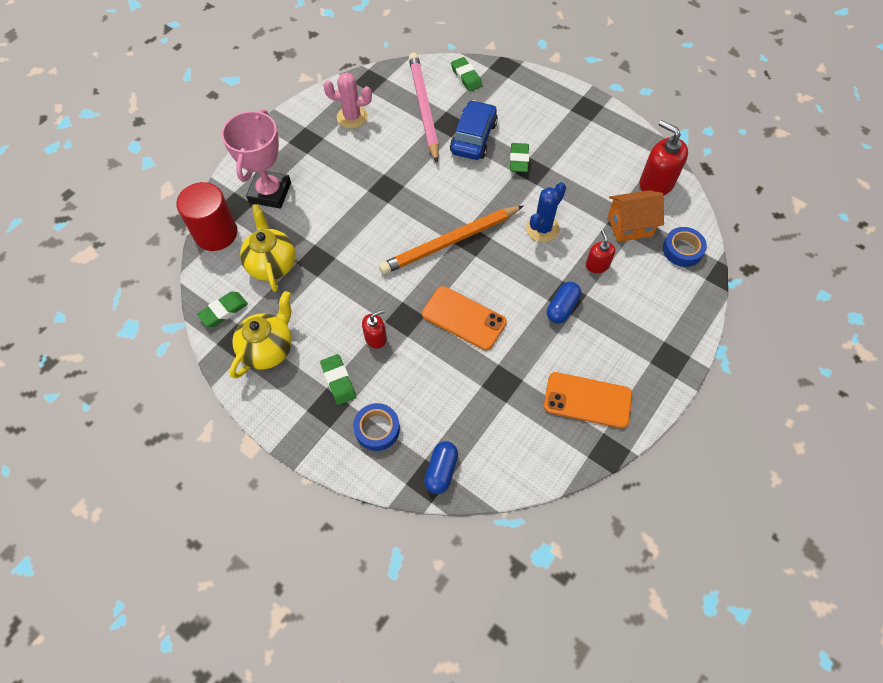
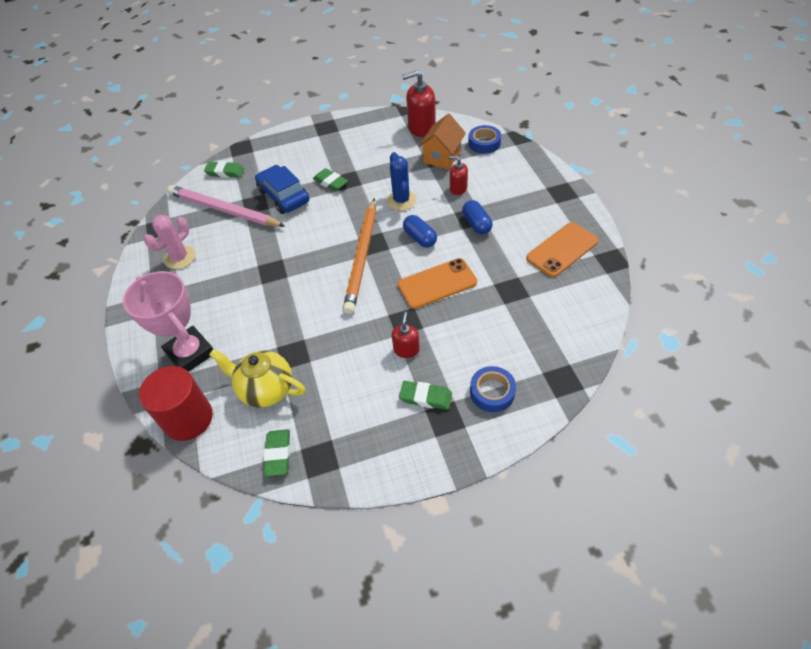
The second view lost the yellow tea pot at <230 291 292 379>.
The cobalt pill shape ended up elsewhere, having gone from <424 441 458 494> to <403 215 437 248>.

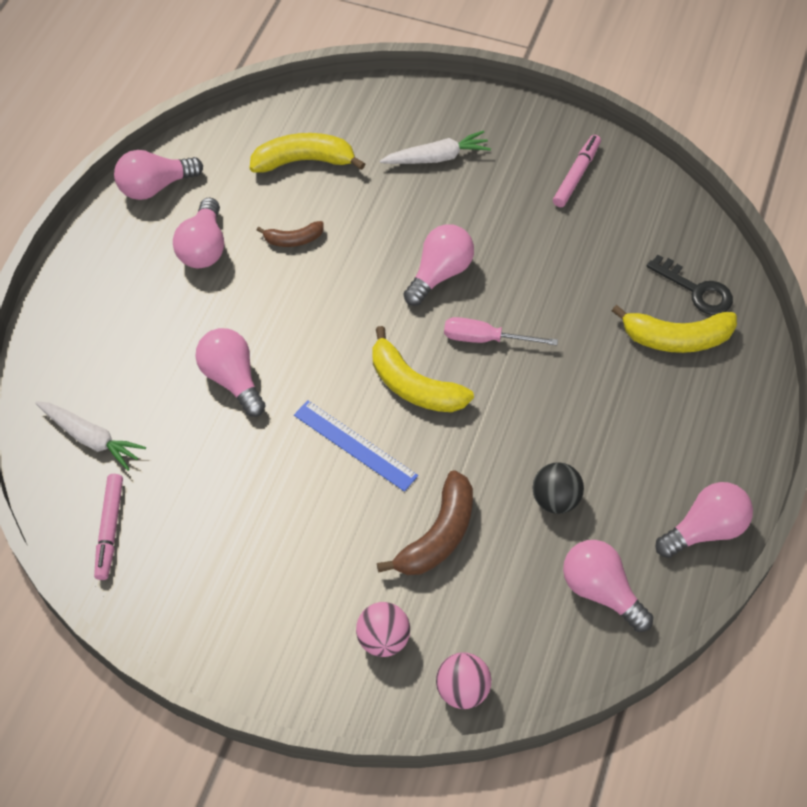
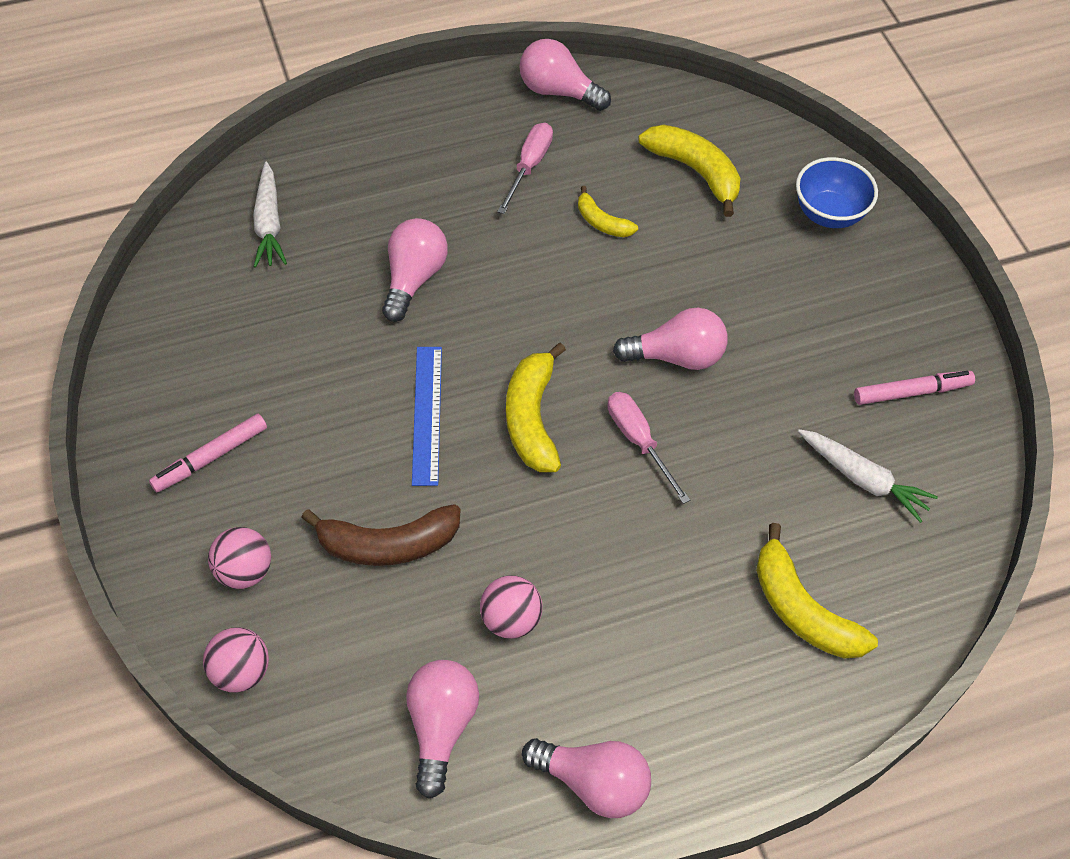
The snow-white toy carrot ended up elsewhere, having gone from <380 131 491 164> to <798 429 938 523>.
Where the rose-pink bulb stood at <173 198 224 268>, the rose-pink screwdriver came to stand at <497 123 553 214>.
What was the brown banana fruit at <257 221 324 247> turned into the yellow banana fruit at <578 186 638 237>.
The second view lost the jet-black door key at <647 255 733 315>.
What was the jet-black ball at <532 462 584 514> turned into the rose-pink ball at <480 575 542 639>.
The rose-pink felt pen ended up elsewhere, having gone from <94 474 123 580> to <149 414 267 492>.
The second view gained the cobalt bowl at <796 157 878 228>.

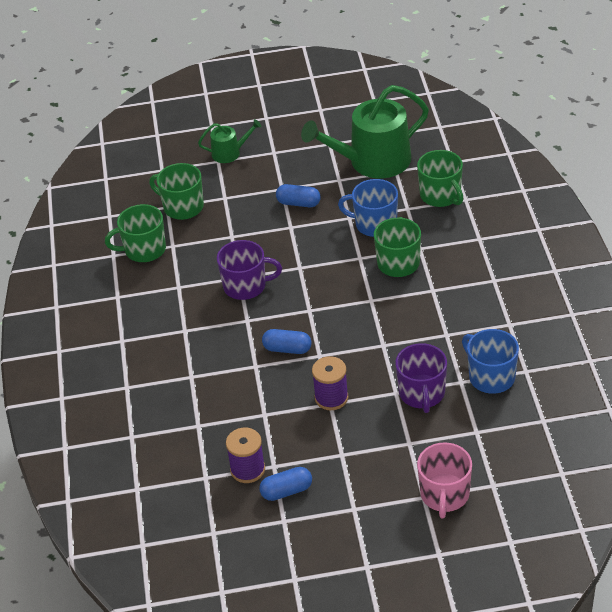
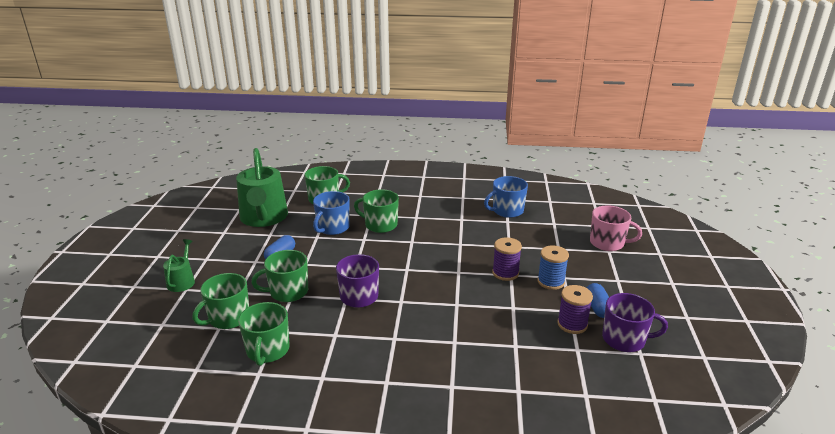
The second view lost the cobalt pill shape at <262 329 311 354>.
The violet mug ended up elsewhere, having gone from <395 343 447 413> to <602 293 668 352>.
The second view gained the cobalt spool at <537 245 569 290>.
The second view gained the green mug at <251 250 308 302>.

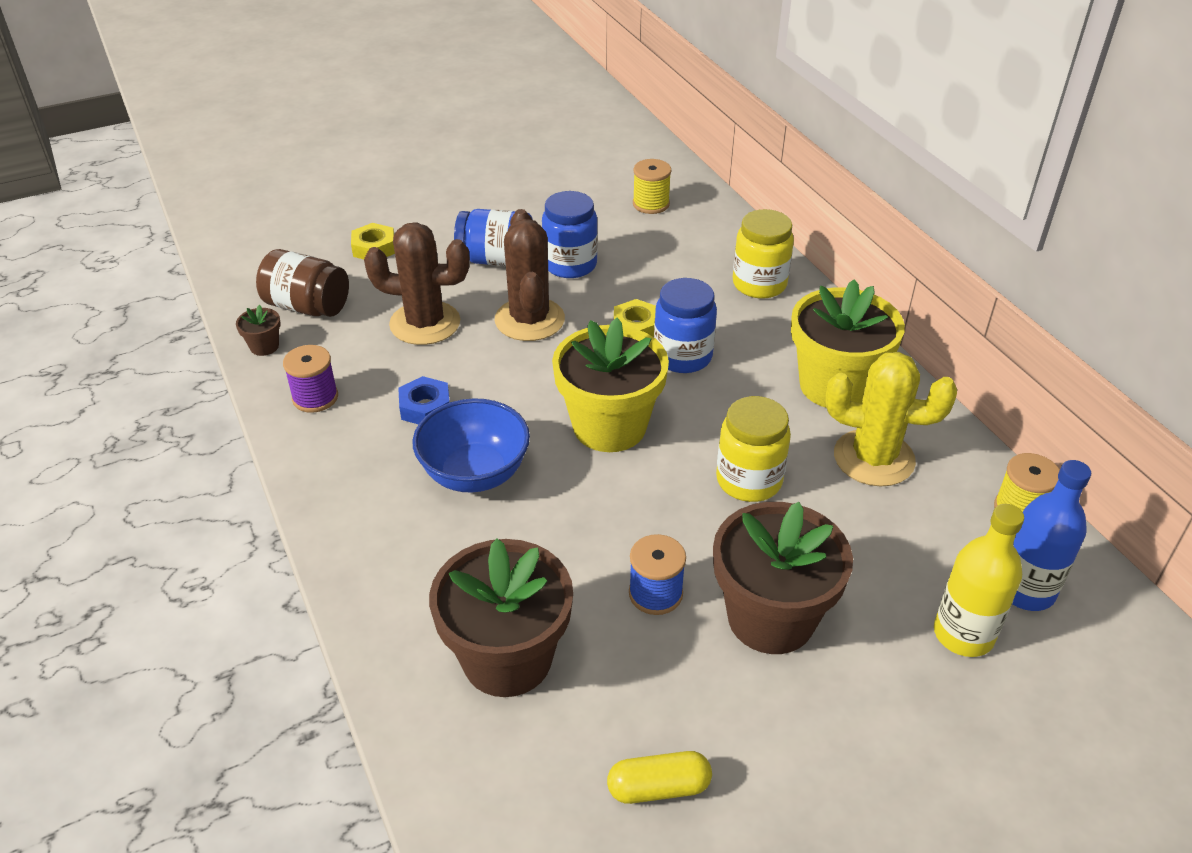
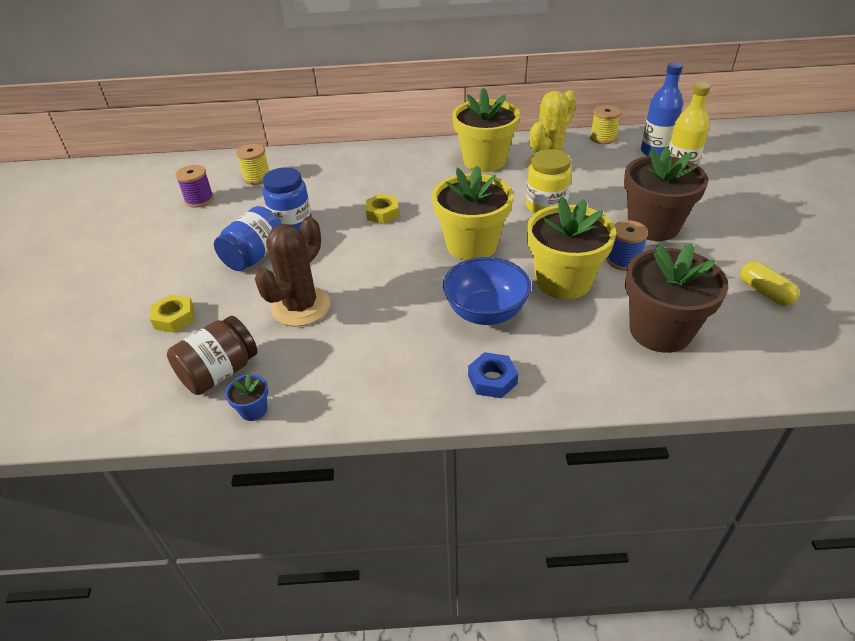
The second view lost the brown saguaro cactus at <495 209 565 341>.
The second view lost the yellow jam jar at <733 209 794 298>.
The second view lost the cobalt jam jar at <654 278 717 373>.
What was the brown potted plant at <236 305 281 356> turned into the cobalt potted plant at <225 374 268 421>.
The violet spool ended up elsewhere, having gone from <283 345 338 413> to <175 165 214 208>.
The cobalt nut ended up elsewhere, having gone from <398 376 450 424> to <468 352 518 398>.
The yellow pill shape at <607 751 712 804> ended up facing another way, 45 degrees counterclockwise from before.
The second view gained the yellow potted plant at <527 197 616 299>.

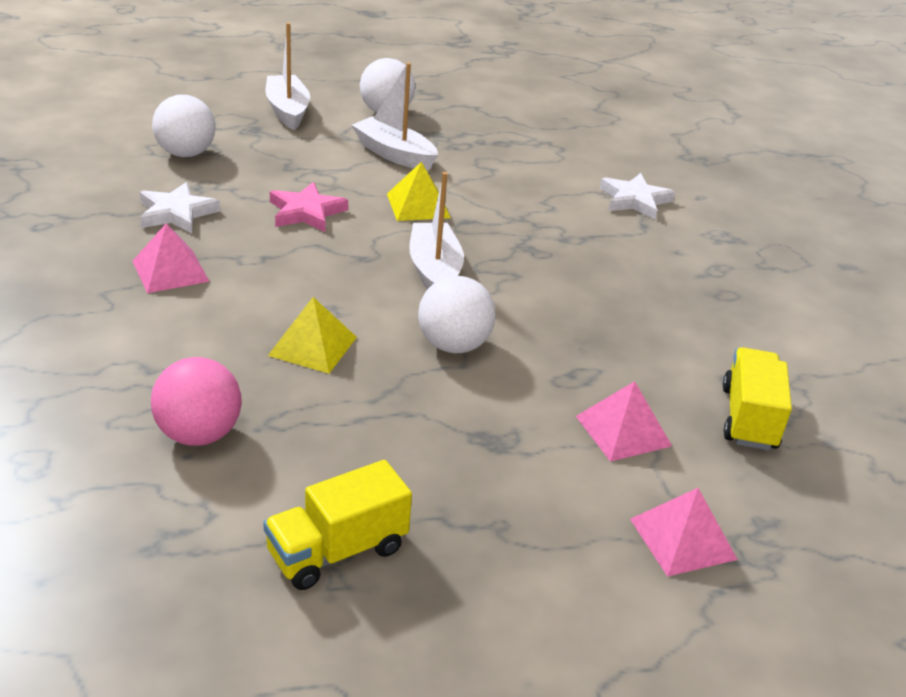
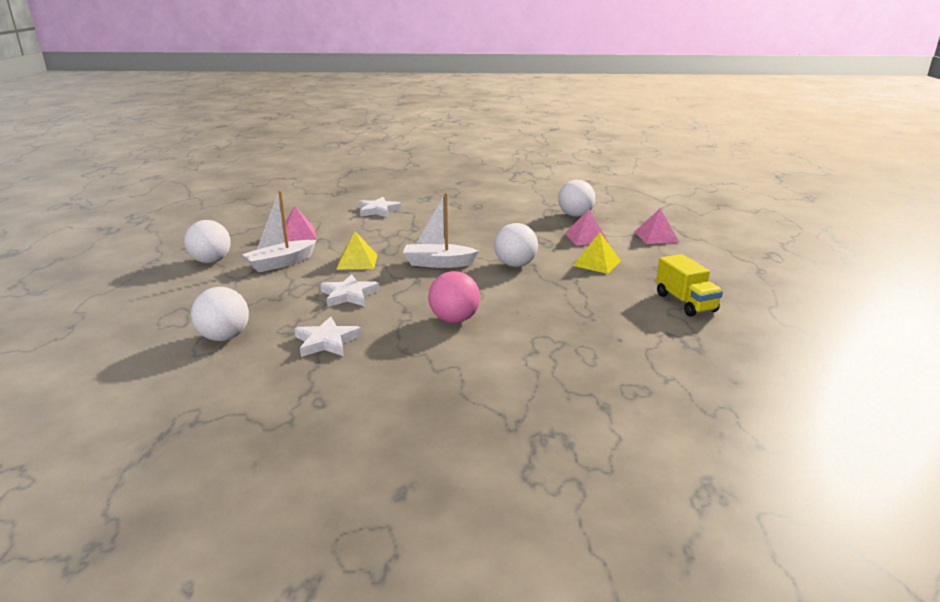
The second view lost the snow-white toy boat at <266 23 310 130>.
What was the rose-pink star shape at <270 182 348 232> turned into the snow-white star shape at <321 274 379 307>.
The rose-pink solid pyramid ended up elsewhere, having gone from <133 223 210 293> to <283 206 316 242>.
The yellow solid pyramid ended up elsewhere, having gone from <268 297 357 374> to <573 233 621 274>.
Where the yellow lorry stood at <723 347 792 450>, the snow-white ball came to stand at <558 180 595 217>.
The rose-pink ball ended up elsewhere, having gone from <151 357 242 446> to <428 271 480 323>.

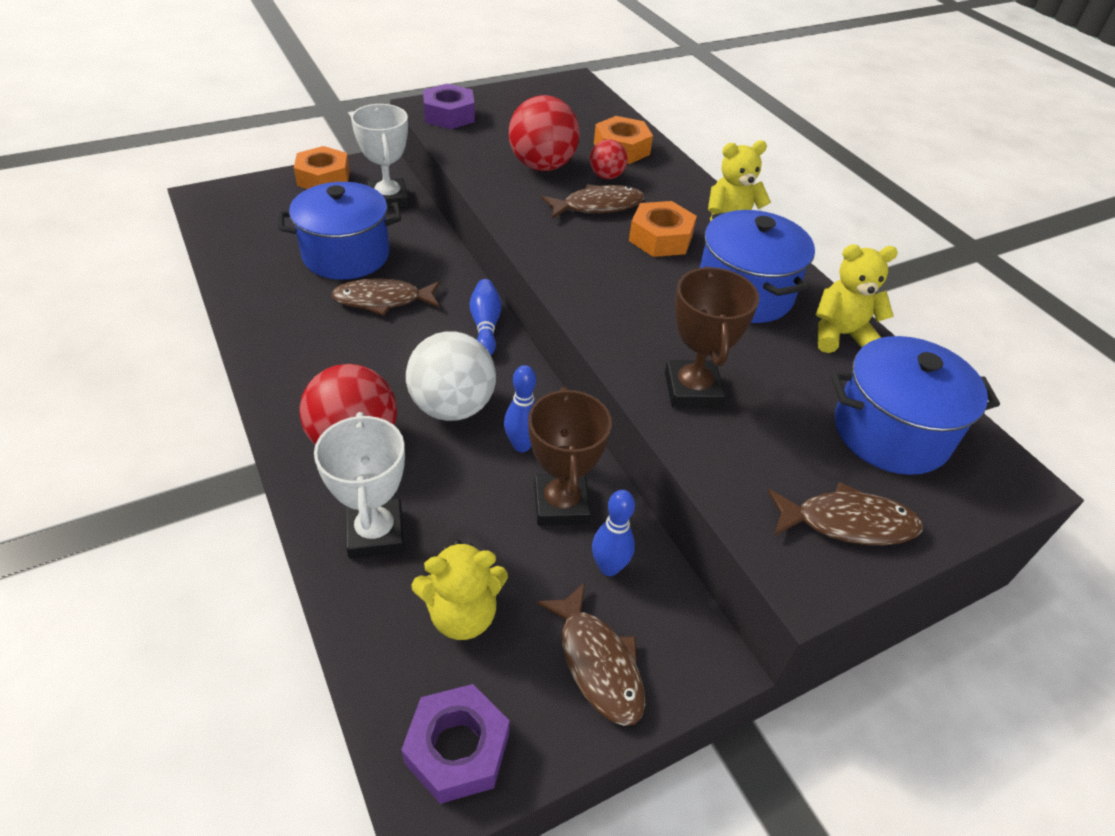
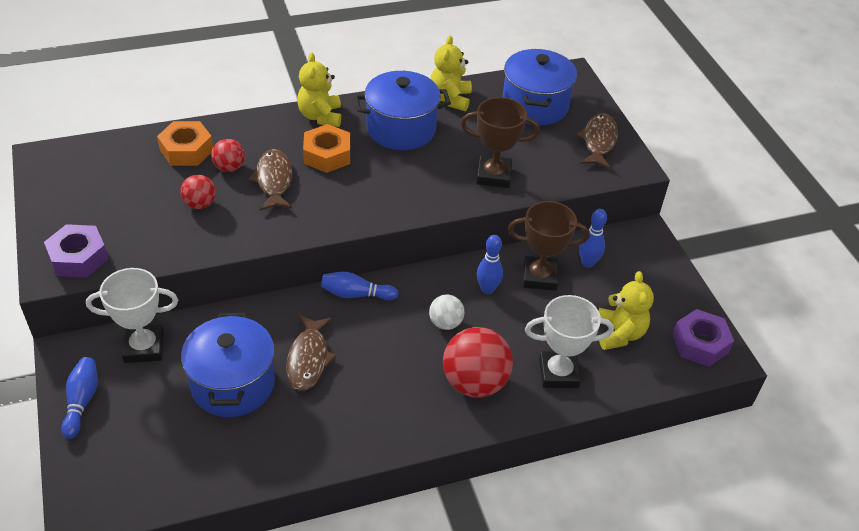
The size of the crimson ball at <509 95 580 171> changed by a factor of 0.54.
Where the orange-coloured nut stood at <294 146 350 189>, the cobalt skittle came to stand at <61 357 98 439>.
The size of the snow-white ball at <406 331 496 421> changed by a factor of 0.54.
The second view lost the brown fish at <537 582 645 726>.

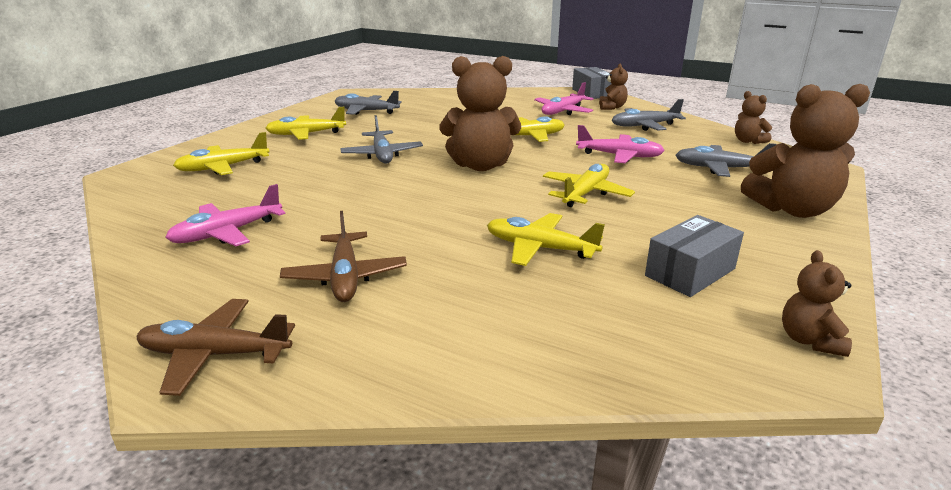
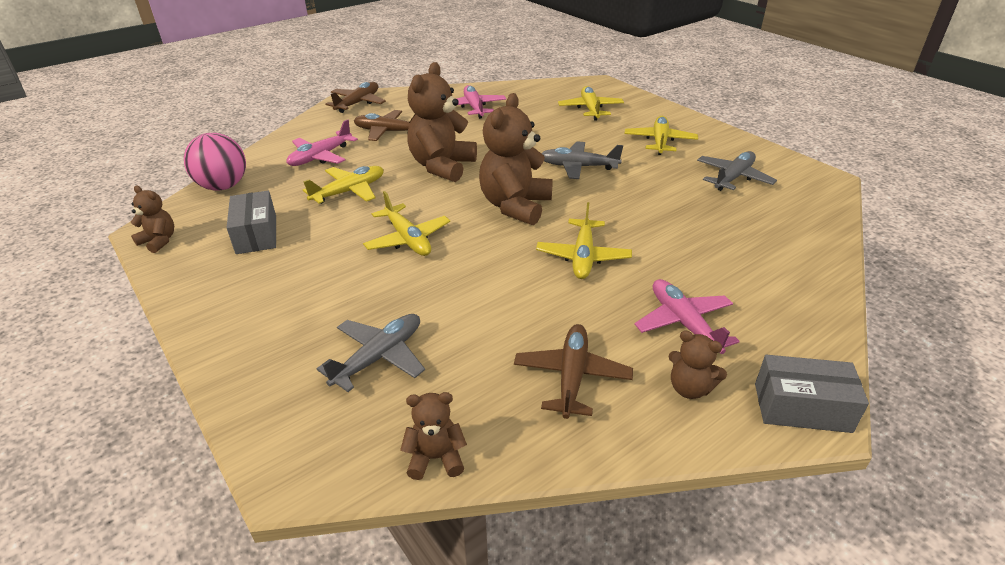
The brown stuffed bear ended up elsewhere, having gone from <741 84 870 218> to <407 62 477 182>.
What was the gray plane at <612 99 686 131> turned into the brown plane at <514 324 633 419>.
The rose-pink plane ended up elsewhere, having gone from <576 125 665 163> to <287 119 358 166>.
The second view gained the rose-pink ball at <184 133 246 191>.

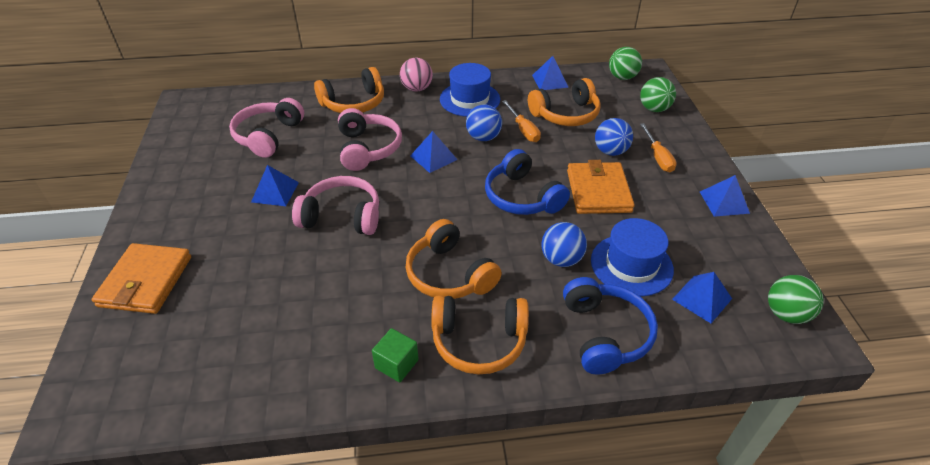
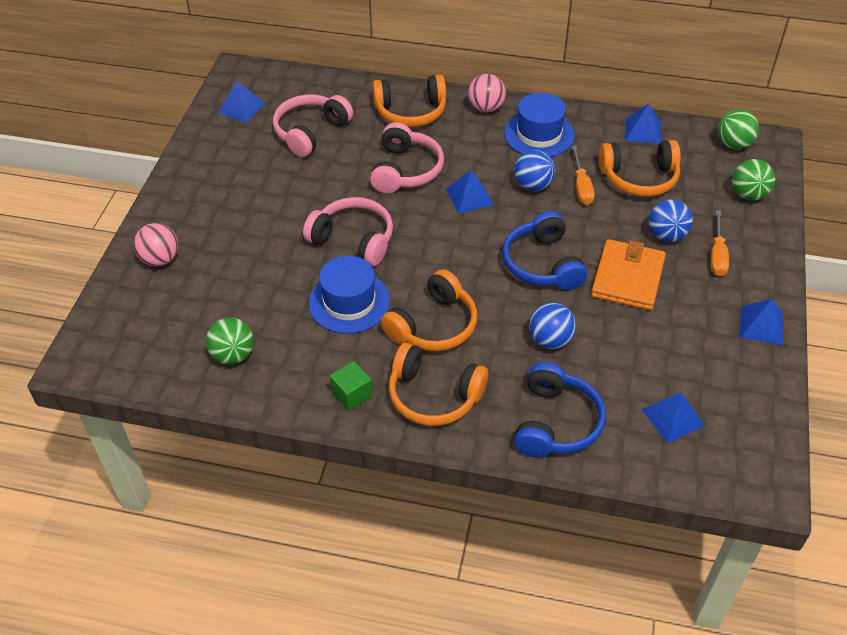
The cobalt solid pyramid ended up elsewhere, having gone from <251 165 299 206> to <218 81 265 123>.
The cobalt top hat ended up elsewhere, having gone from <591 218 674 296> to <308 256 390 334>.
The orange-coloured headset at <405 219 502 299> ended up facing another way, 120 degrees counterclockwise from before.
Where the orange-coloured billfold stood at <92 243 191 314>, the rose-pink ball came to stand at <134 223 178 267>.
The green ball ended up elsewhere, having gone from <768 275 824 324> to <206 318 254 365>.

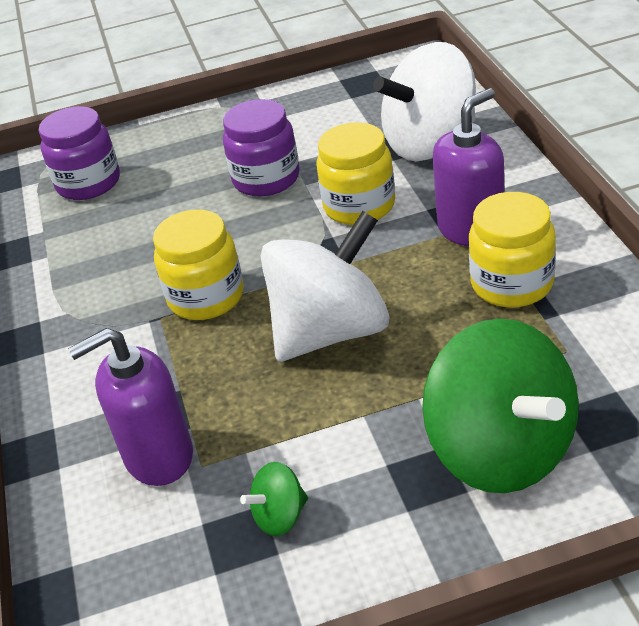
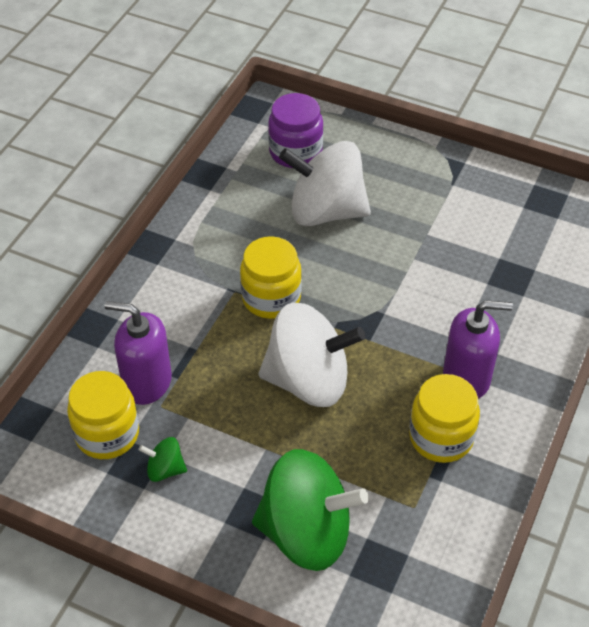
The snow-white spinning top ended up elsewhere, having gone from <373 42 476 161> to <279 141 371 226>.
The second view lost the violet jam jar at <223 99 300 197>.
The yellow jam jar ended up elsewhere, having gone from <316 122 395 225> to <67 371 139 459>.
The green spinning top at <422 318 579 493> ended up facing another way, 90 degrees counterclockwise from before.

